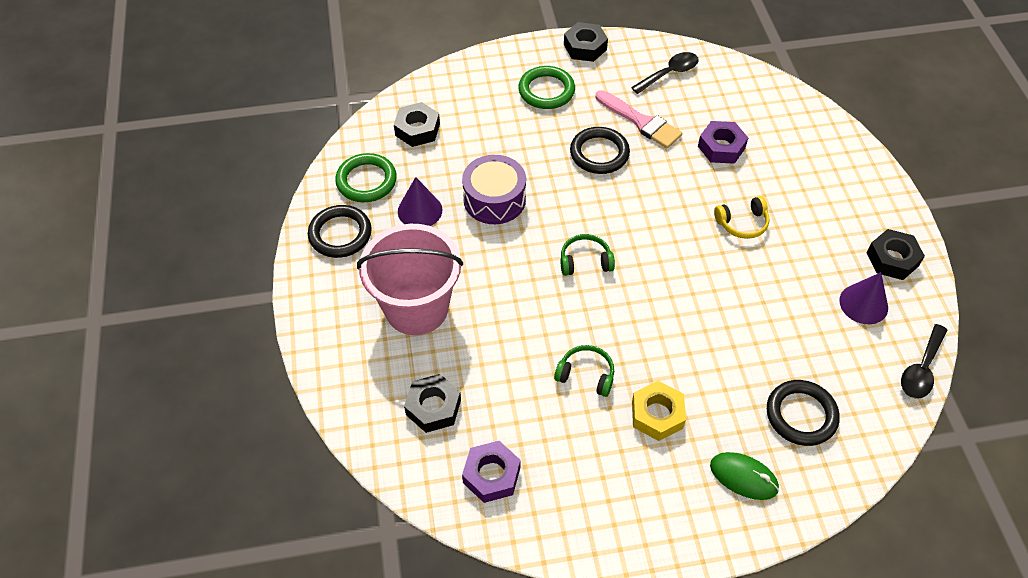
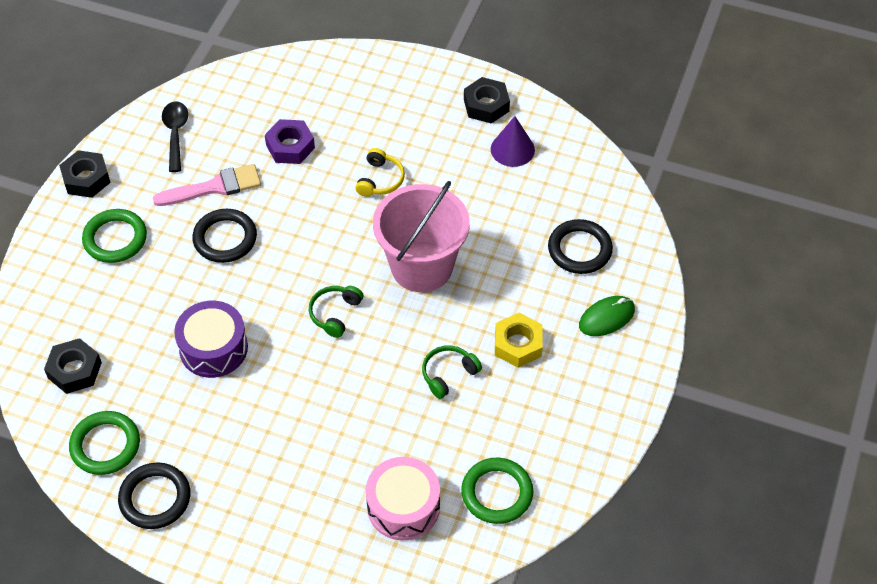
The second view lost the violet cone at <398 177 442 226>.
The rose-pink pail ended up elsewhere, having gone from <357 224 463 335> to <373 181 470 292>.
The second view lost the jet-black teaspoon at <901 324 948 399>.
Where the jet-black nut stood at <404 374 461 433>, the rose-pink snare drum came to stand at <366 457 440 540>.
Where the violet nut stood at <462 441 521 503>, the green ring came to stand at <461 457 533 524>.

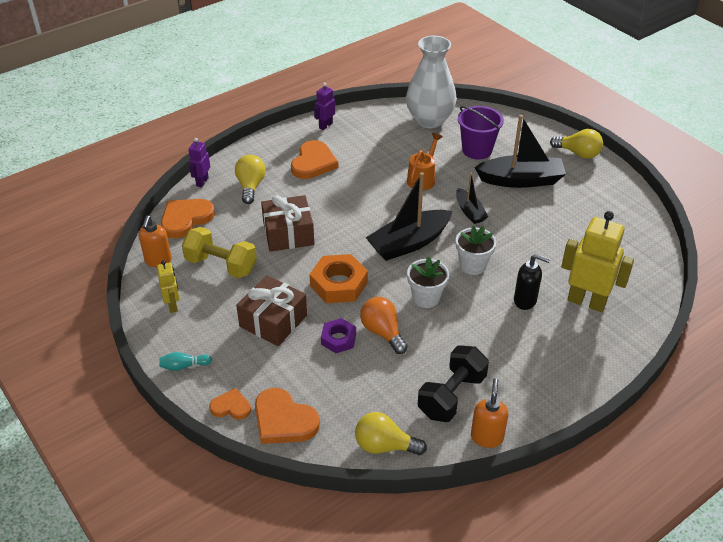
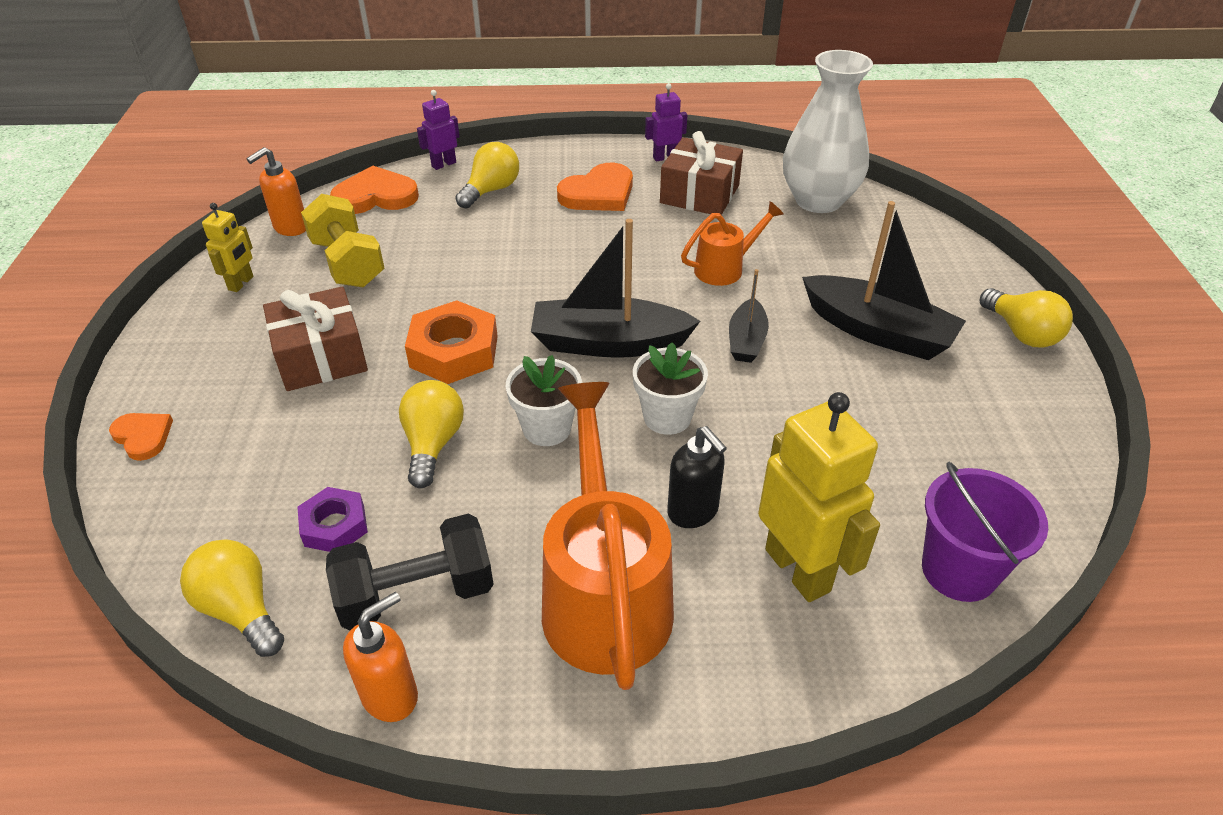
The violet pail ended up elsewhere, having gone from <458 106 504 159> to <922 462 1048 602>.
The brown gift ended up elsewhere, having gone from <261 195 314 252> to <660 131 743 215>.
What was the orange-coloured bulb at <360 297 408 354> turned into the yellow bulb at <399 380 464 488>.
The violet nut ended up elsewhere, having gone from <321 318 356 353> to <297 487 368 552>.
The second view lost the aqua skittle at <159 352 212 371>.
The second view lost the orange-coloured love heart at <255 388 320 444>.
The second view gained the orange-coloured sprinkling can at <542 382 674 690>.

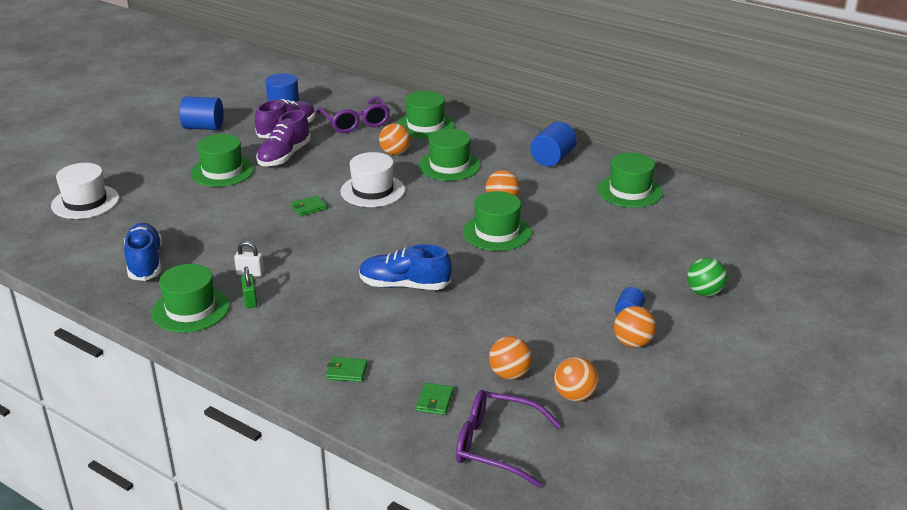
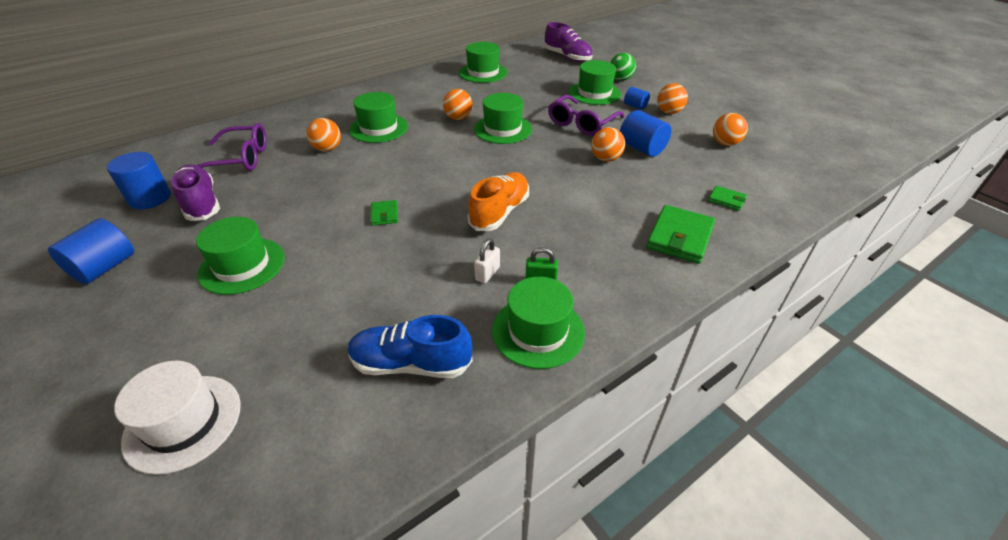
The green top hat ended up elsewhere, having gone from <397 91 455 139> to <569 60 621 105>.
The violet lace-up shoe ended up elsewhere, having gone from <256 110 311 167> to <544 22 593 62>.
The cobalt cylinder shape ended up elsewhere, having gone from <531 122 577 167> to <620 110 672 157>.
The second view lost the snow-white top hat at <340 152 405 207>.
The second view lost the cobalt lace-up shoe at <359 244 452 290>.
The orange-coloured ball ended up elsewhere, having gone from <489 336 532 380> to <591 127 625 162>.
The size of the green billfold at <326 357 367 382> changed by a factor of 1.93.
The violet eyeglasses ended up elsewhere, having gone from <456 390 561 487> to <548 95 625 136>.
The second view gained the orange-coloured lace-up shoe at <468 172 529 231>.

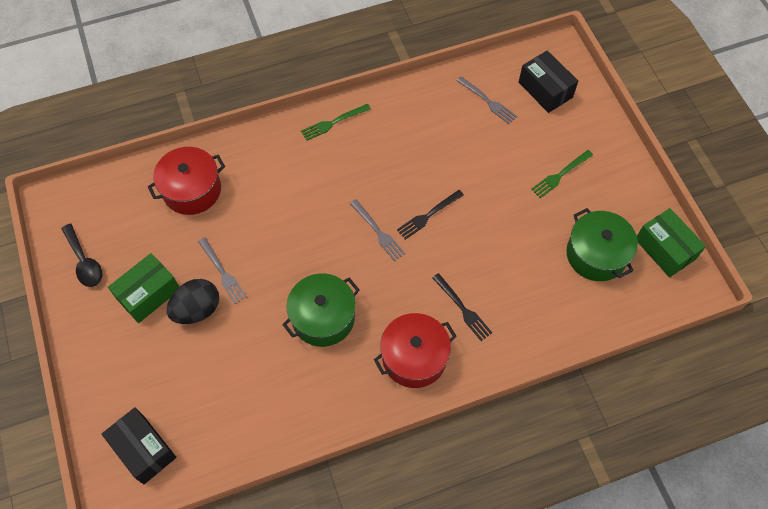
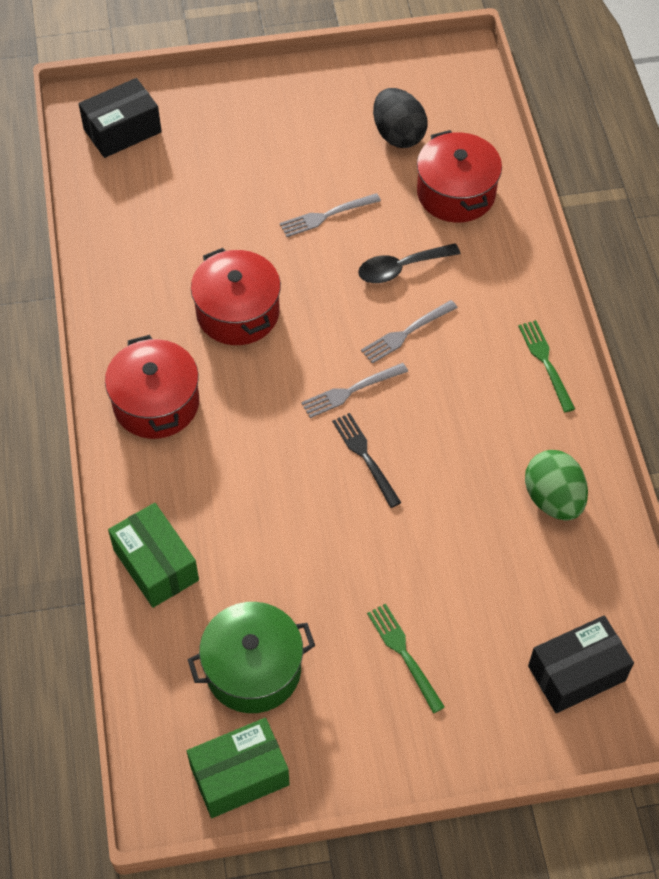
The gray table fork ended up elsewhere, having gone from <456 76 517 124> to <361 300 458 364>.
The jet-black teaspoon ended up elsewhere, having gone from <61 224 103 287> to <358 243 460 283>.
The green package ended up elsewhere, having gone from <108 253 179 323> to <108 503 199 608>.
What was the green cooking pot at <282 273 360 347> turned into the crimson cooking pot at <191 248 281 345>.
The second view lost the jet-black table fork at <432 273 492 341>.
The jet-black egg shape ended up elsewhere, having gone from <167 279 219 324> to <373 88 428 148>.
The second view gained the green egg shape at <525 450 588 521>.

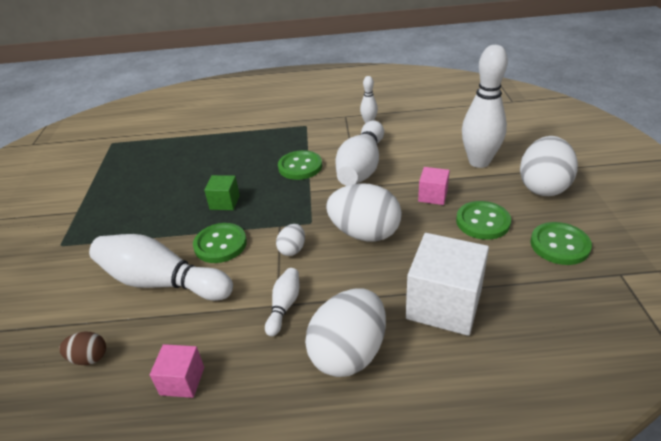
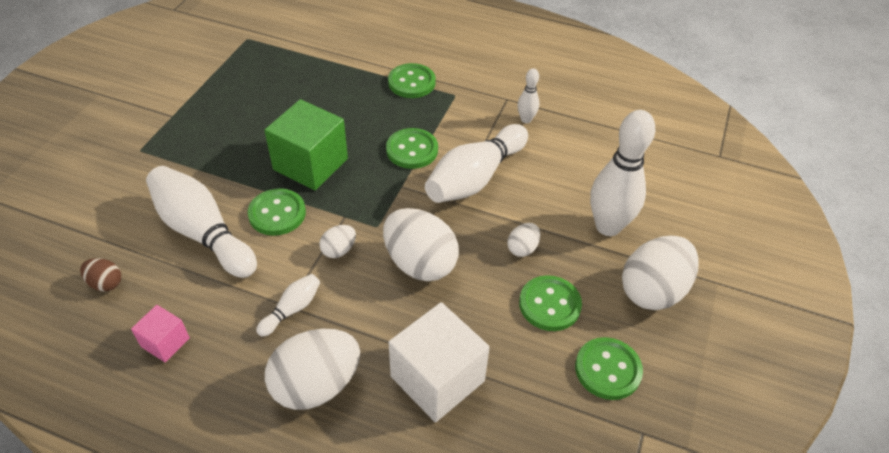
Where the rose-pink cube stood at <418 167 450 205>, the snow-white egg shape came to stand at <507 223 540 257>.
The size of the green cube at <204 175 240 210> changed by a factor of 1.95.
The second view gained the green sewing button at <388 63 436 98>.

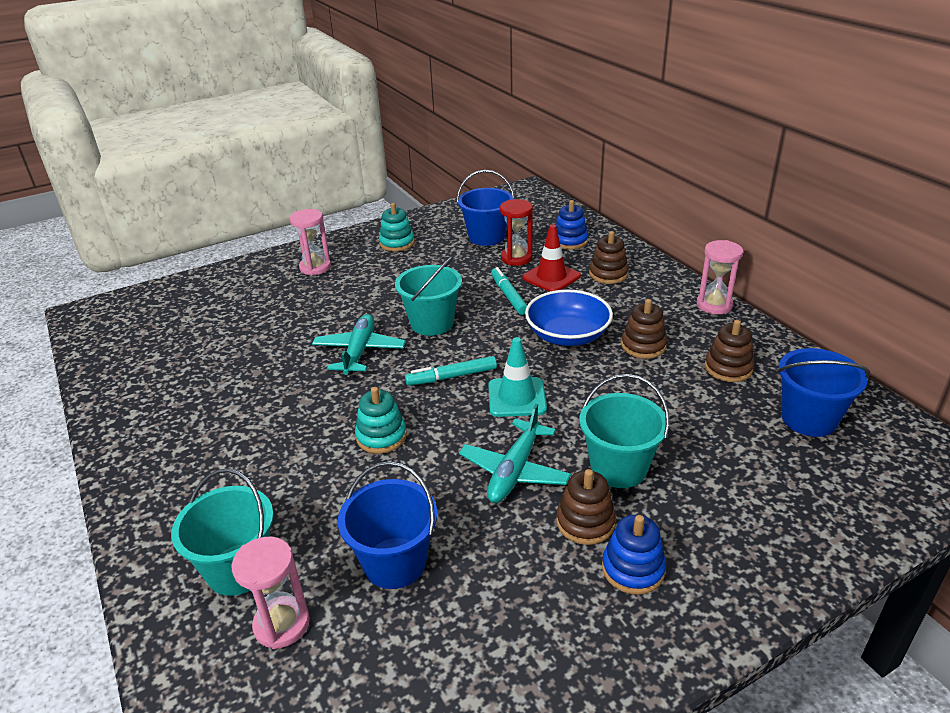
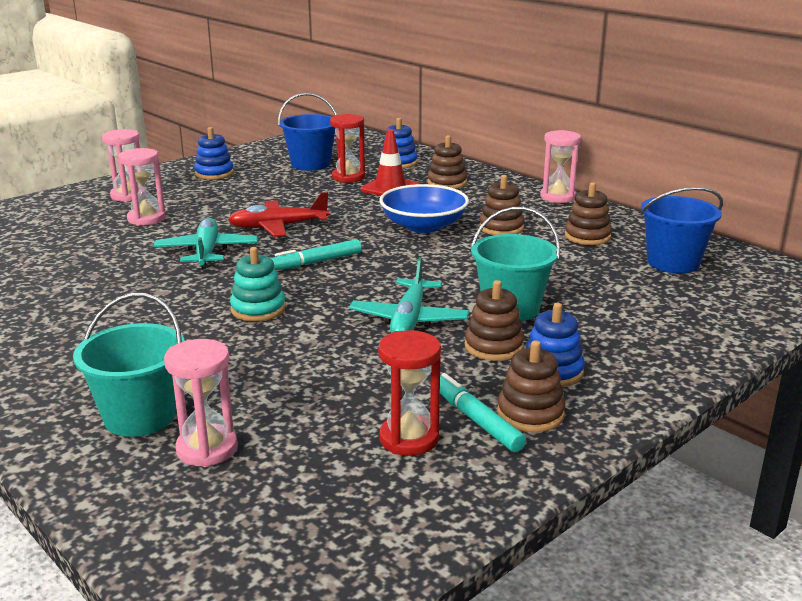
What was the aqua stacking toy at <379 203 415 251> turned into the cobalt stacking toy at <194 127 234 180>.
Where the aqua pail stood at <395 256 462 336>, the crimson plane came to stand at <228 192 329 237>.
The aqua felt pen ended up elsewhere, having gone from <491 267 527 315> to <440 373 526 452>.
The second view lost the aqua traffic cone at <488 337 547 417>.
The second view lost the cobalt pail at <338 461 437 589>.
The second view gained the rose-pink sand timer at <118 148 166 226>.
The second view gained the crimson sand timer at <378 330 441 456>.
The second view gained the brown stacking toy at <497 340 566 432>.

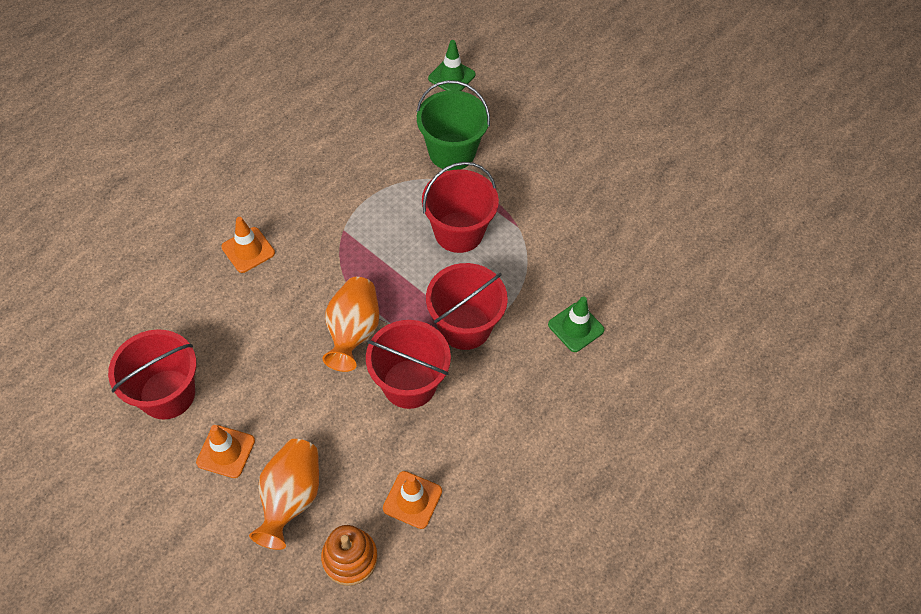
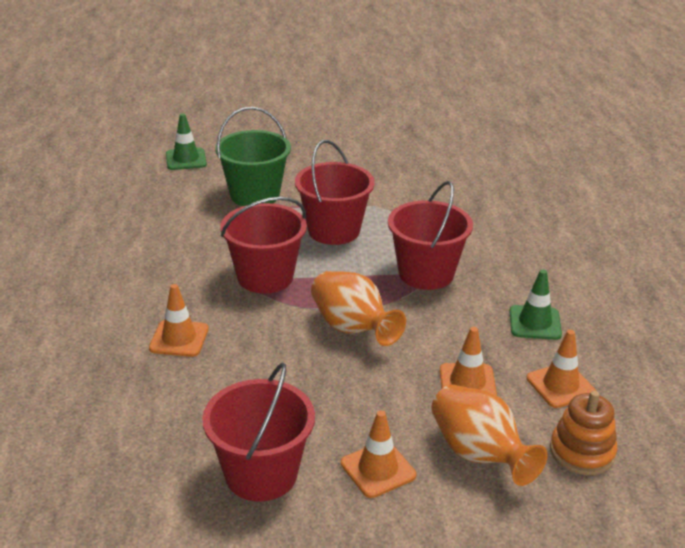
The green traffic cone ended up elsewhere, having gone from <548 296 605 352> to <509 269 562 340>.
The crimson pail ended up elsewhere, having gone from <366 320 451 409> to <221 197 307 293>.
The second view gained the orange-coloured traffic cone at <440 327 497 396>.

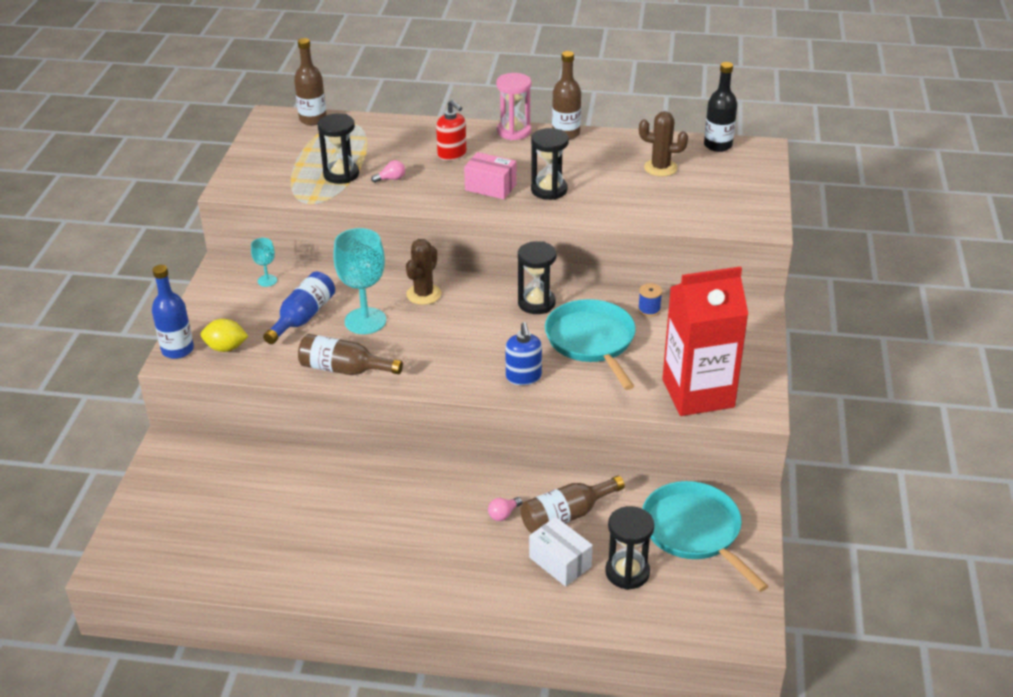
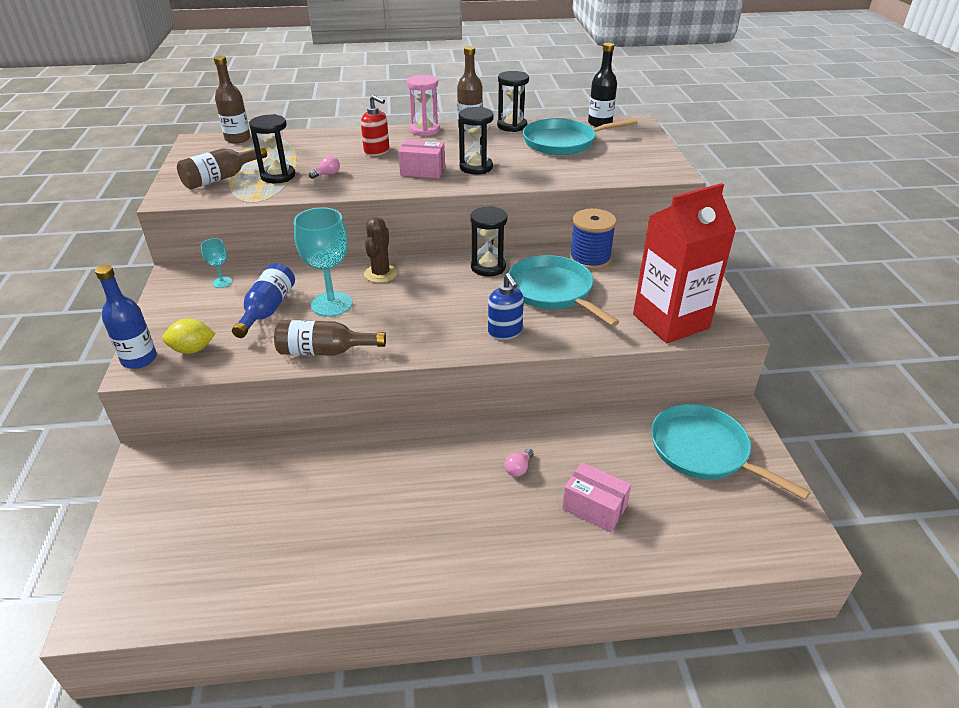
Where the brown saguaro cactus stood at <639 111 688 177>, the aqua skillet came to stand at <523 118 638 155>.
The size of the cobalt spool at <638 283 662 317> changed by a factor of 2.01.
The brown flask ended up elsewhere, having gone from <521 476 625 533> to <177 146 267 189>.
The jet-black sand timer ended up elsewhere, having gone from <605 506 654 590> to <497 71 529 132>.
What was the snow-white package at <529 517 593 586> turned into the rose-pink package at <562 462 631 532>.

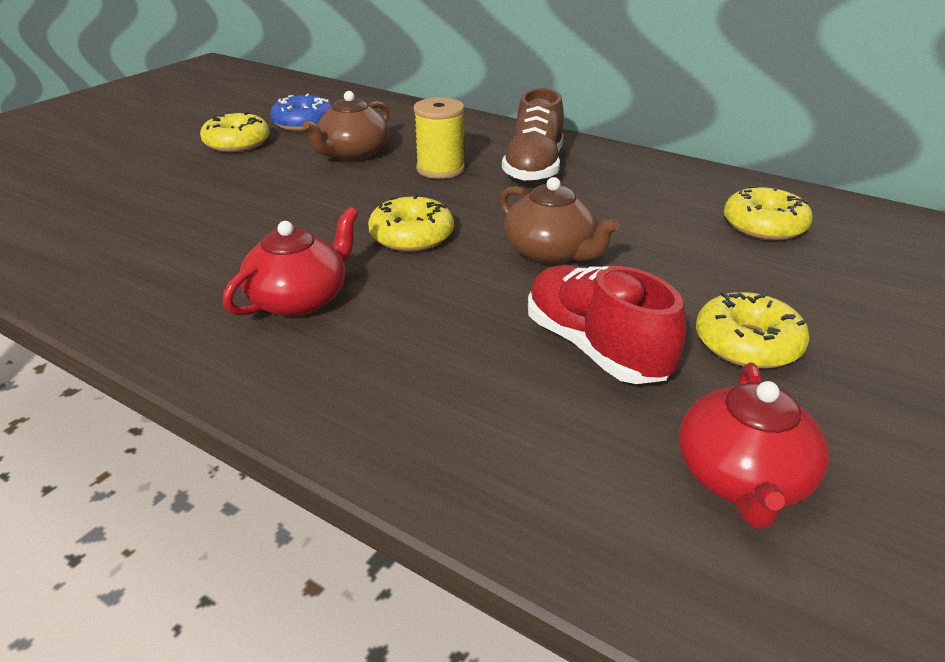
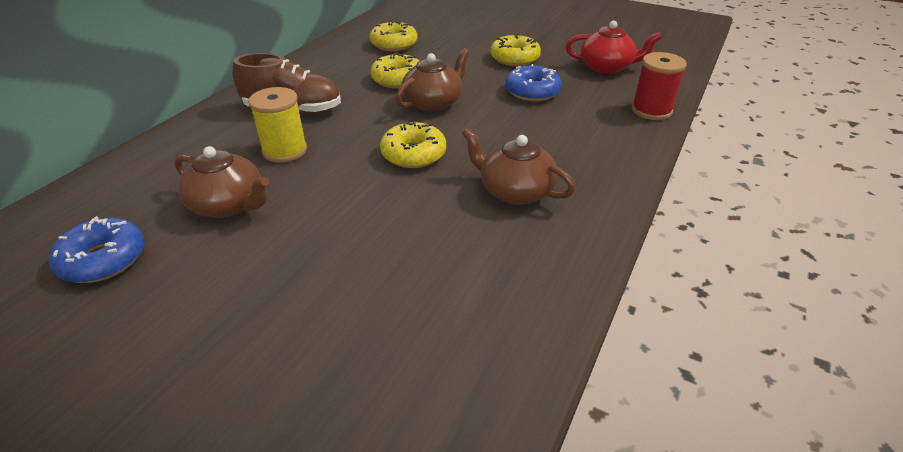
The yellow donut ended up elsewhere, having gone from <200 112 270 152> to <370 52 419 88>.
What was the crimson tea pot at <223 207 359 317> turned into the brown tea pot at <462 128 575 205>.
Where the crimson lace-up shoe stood at <528 265 686 384>, the cobalt donut came to stand at <505 64 562 101>.
The second view gained the crimson spool at <632 52 687 120>.

